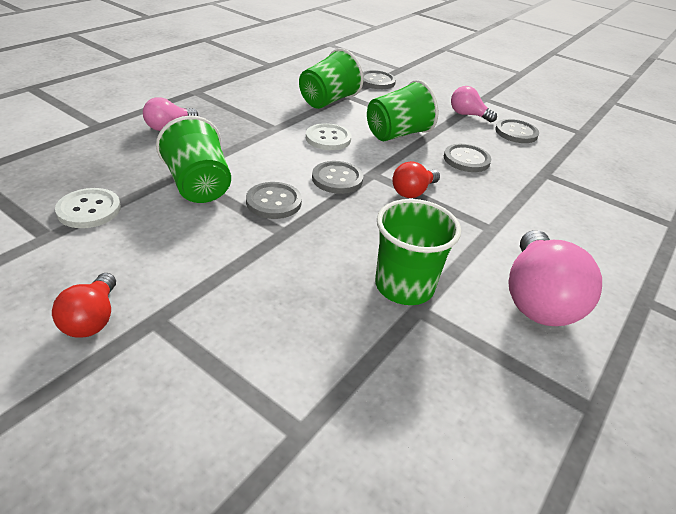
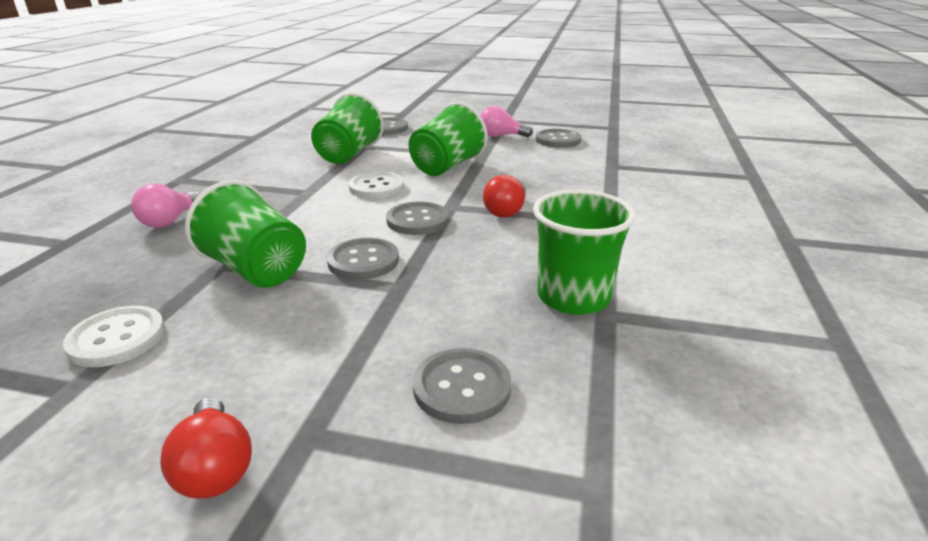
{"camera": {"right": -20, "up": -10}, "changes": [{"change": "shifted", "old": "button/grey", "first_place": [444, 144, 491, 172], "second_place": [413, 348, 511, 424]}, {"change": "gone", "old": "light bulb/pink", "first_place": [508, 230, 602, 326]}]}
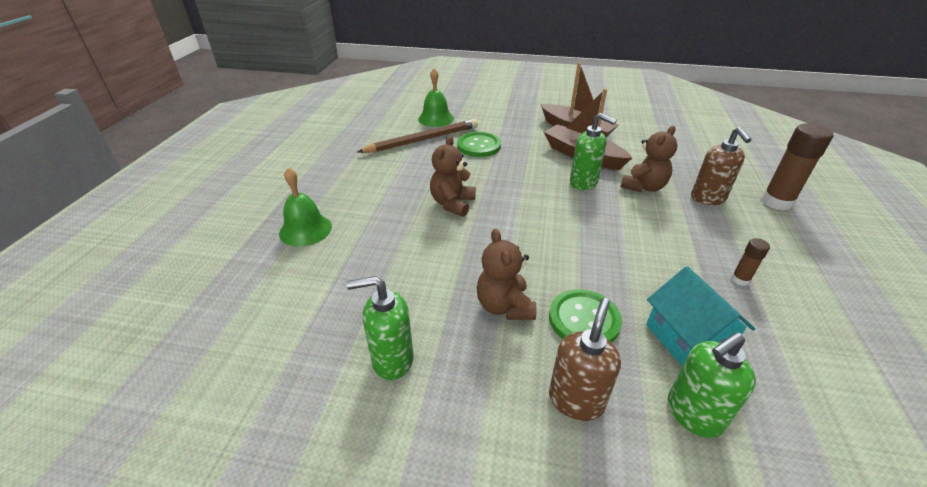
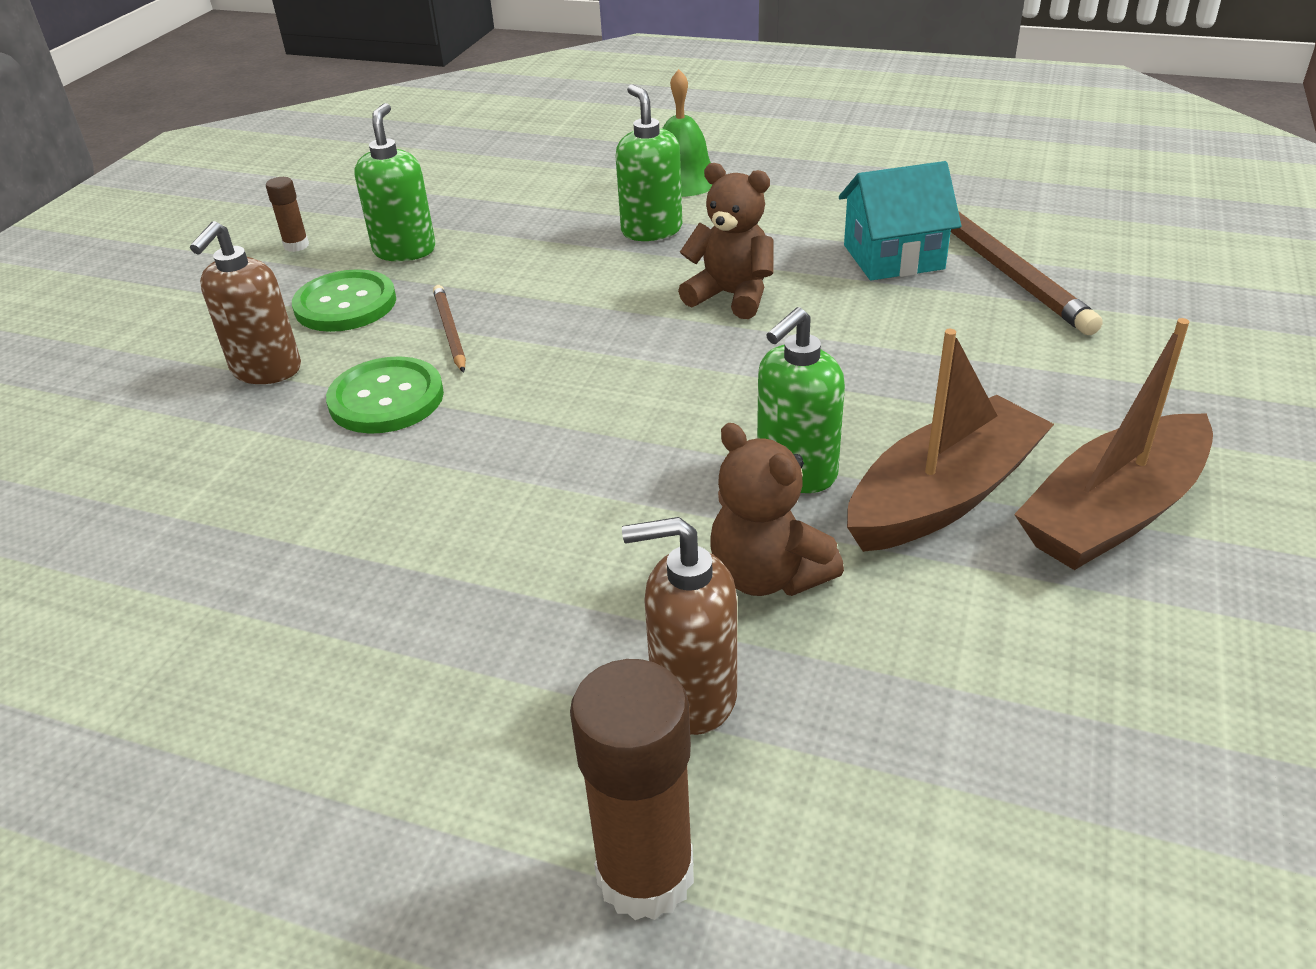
{"camera": {"right": 100, "up": 0}, "changes": [{"change": "gone", "old": "bell/green", "first_place": [418, 68, 454, 127]}, {"change": "shifted", "old": "button/green", "first_place": [457, 132, 501, 157], "second_place": [292, 269, 396, 332]}, {"change": "swapped", "old": "teddy bear/brown", "new": "pencil/brown", "first_place": [476, 229, 537, 320], "second_place": [433, 285, 466, 373]}, {"change": "rotated", "old": "soap dispenser/brown", "first_place": [549, 298, 621, 421], "second_place": [190, 221, 301, 384], "degrees": 75}, {"change": "shifted", "old": "house/turquoise", "first_place": [646, 266, 755, 366], "second_place": [839, 161, 961, 280]}, {"change": "shifted", "old": "soap dispenser/green", "first_place": [668, 332, 756, 438], "second_place": [616, 84, 682, 241]}, {"change": "shifted", "old": "glue stick/brown", "first_place": [731, 238, 770, 286], "second_place": [266, 177, 309, 252]}]}
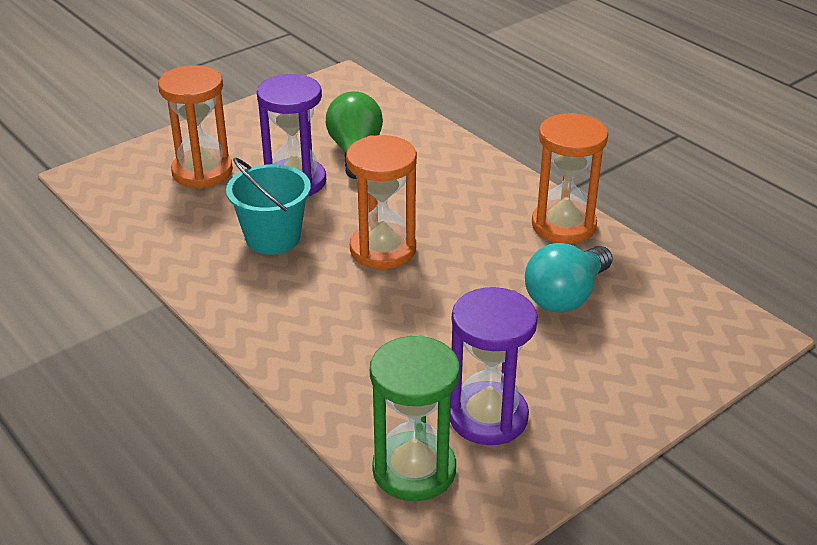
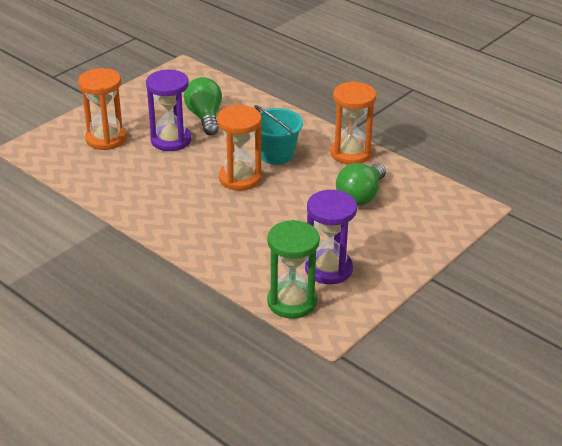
{"camera": {"right": -10, "up": 0}, "changes": [{"change": "shifted", "old": "bucket/turquoise", "first_place": [226, 157, 311, 254], "second_place": [254, 105, 303, 165]}, {"change": "repainted", "old": "light bulb/turquoise", "new": "light bulb/green", "first_place": [525, 243, 613, 313], "second_place": [336, 163, 386, 206]}]}
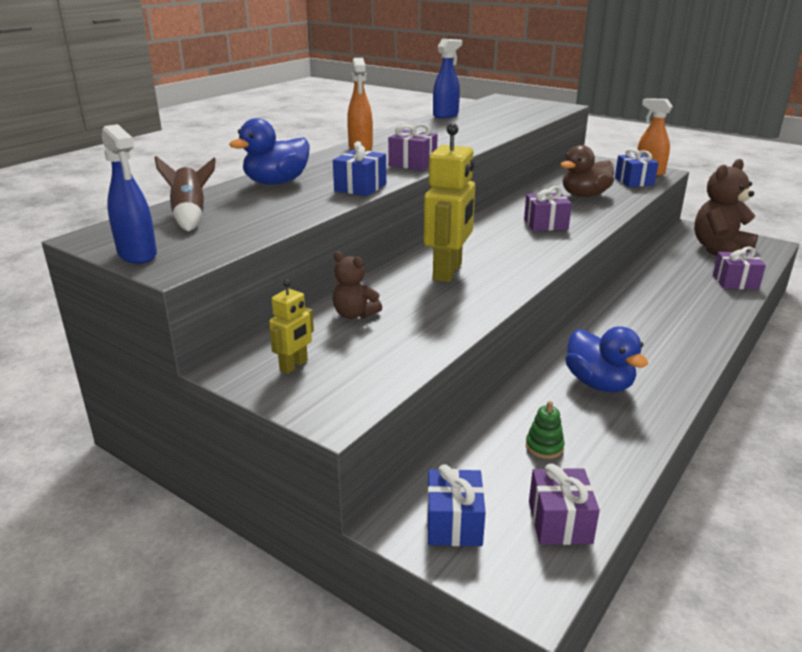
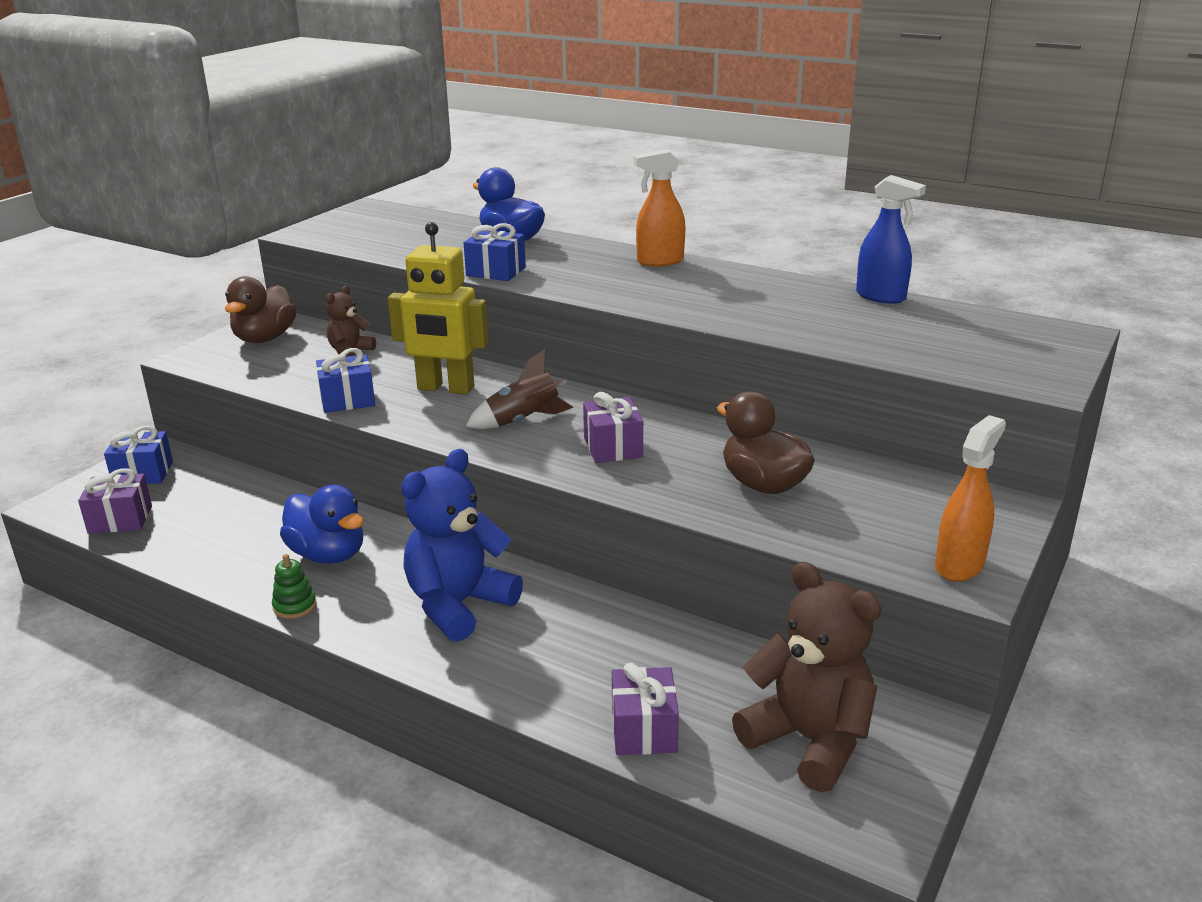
{"camera": {"right": 85, "up": 0}, "changes": [{"change": "gone", "old": "spray bottle/blue", "first_place": [102, 124, 157, 264]}, {"change": "shifted", "old": "rocket/brown", "first_place": [155, 156, 216, 231], "second_place": [465, 349, 573, 429]}, {"change": "swapped", "old": "robot/yellow", "new": "duck/brown", "first_place": [269, 279, 314, 374], "second_place": [225, 276, 297, 343]}, {"change": "gone", "old": "gift/purple", "first_place": [388, 124, 438, 171]}, {"change": "shifted", "old": "stacking toy/green", "first_place": [526, 401, 565, 459], "second_place": [272, 554, 316, 619]}, {"change": "rotated", "old": "duck/blue", "first_place": [565, 326, 648, 392], "second_place": [280, 485, 364, 564], "degrees": -105}, {"change": "shifted", "old": "gift/blue", "first_place": [615, 148, 658, 187], "second_place": [316, 348, 375, 413]}, {"change": "new", "new": "teddy bear/blue", "second_place": [401, 449, 523, 642]}]}
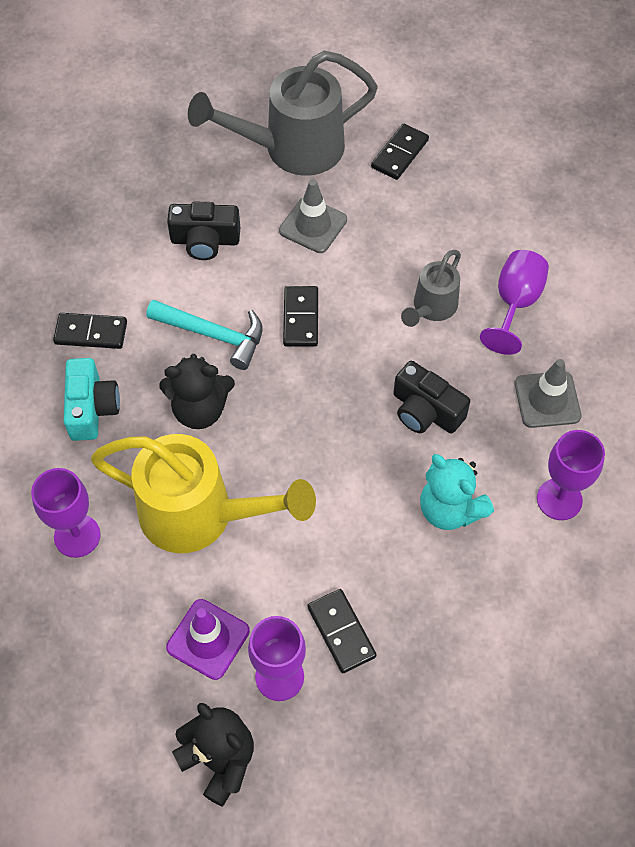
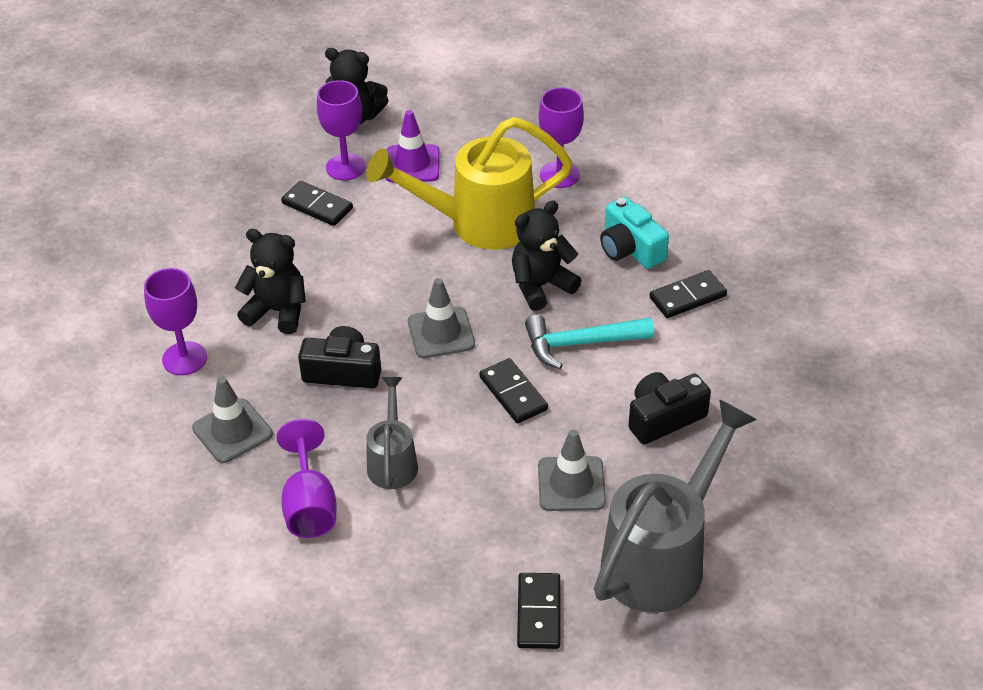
{"camera": {"right": 150, "up": -15}, "changes": [{"change": "repainted", "old": "teddy bear/turquoise", "new": "teddy bear/black", "first_place": [420, 454, 494, 530], "second_place": [235, 229, 306, 334]}, {"change": "new", "new": "traffic cone/grey", "second_place": [408, 278, 475, 358]}]}
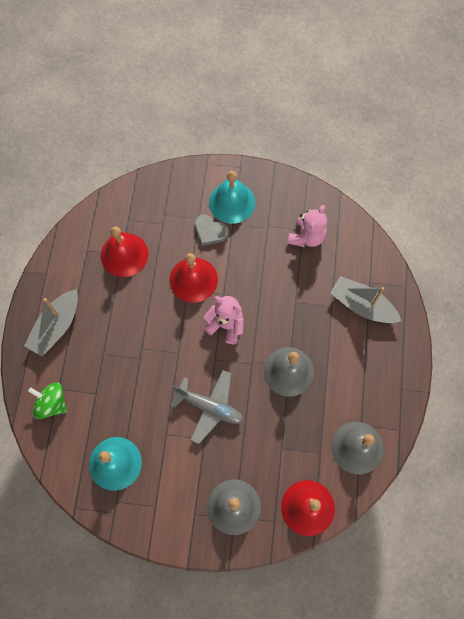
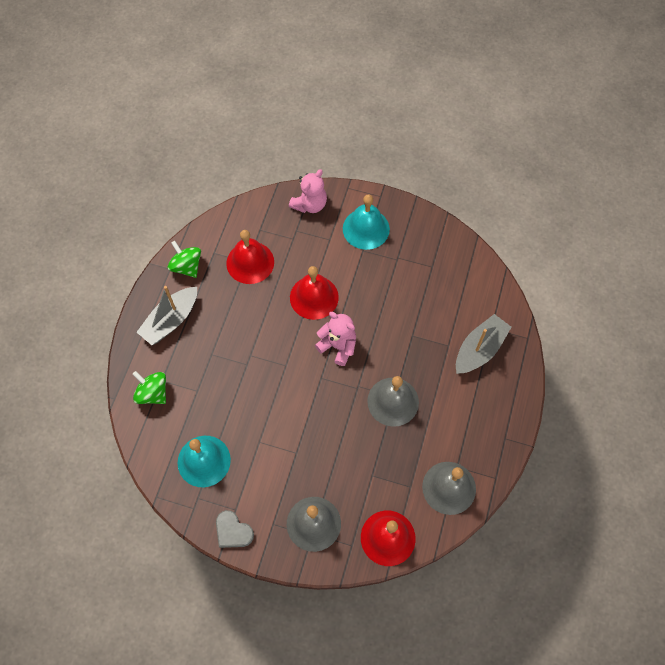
{"camera": {"right": 10, "up": -5}, "changes": [{"change": "gone", "old": "plane/grey", "first_place": [171, 370, 243, 444]}, {"change": "shifted", "old": "heart/grey", "first_place": [194, 214, 229, 246], "second_place": [216, 510, 254, 548]}, {"change": "shifted", "old": "teddy bear/pink", "first_place": [287, 205, 327, 247], "second_place": [289, 169, 327, 213]}, {"change": "rotated", "old": "boat/grey", "first_place": [330, 276, 401, 323], "second_place": [456, 314, 511, 374], "degrees": 90}, {"change": "new", "new": "spinning top/green", "second_place": [168, 241, 201, 278]}]}
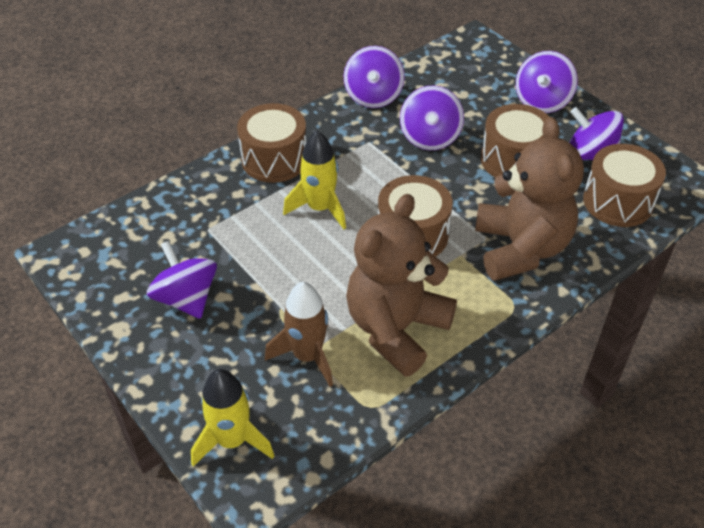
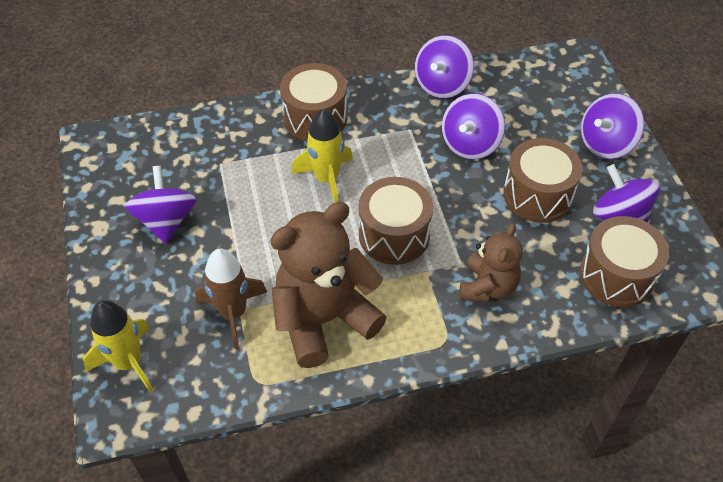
{"camera": {"right": 25, "up": 5}, "changes": [{"change": "scaled", "old": "teddy bear/brown", "first_place": [475, 117, 584, 281], "second_place": [459, 223, 523, 302], "factor": 0.59}]}
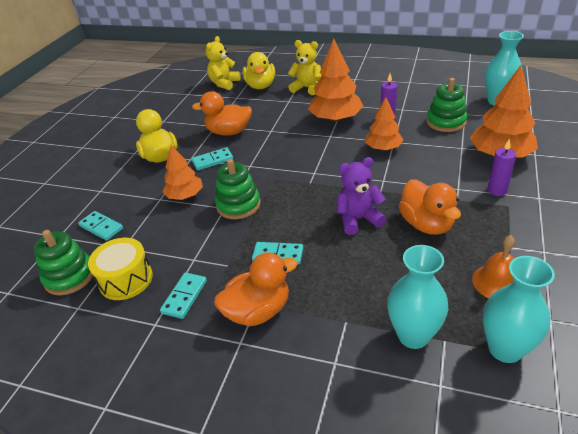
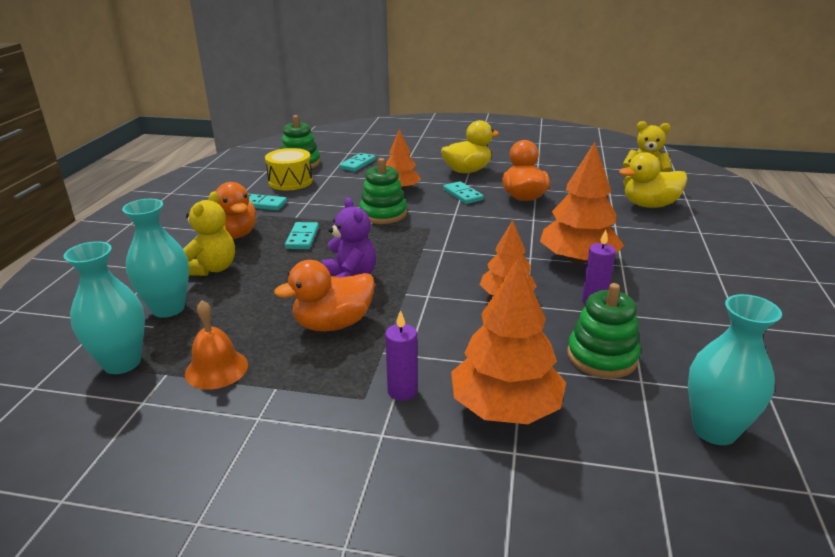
{"camera": {"right": 80, "up": -10}, "changes": [{"change": "shifted", "old": "teddy bear/yellow", "first_place": [288, 40, 322, 95], "second_place": [183, 191, 235, 276]}]}
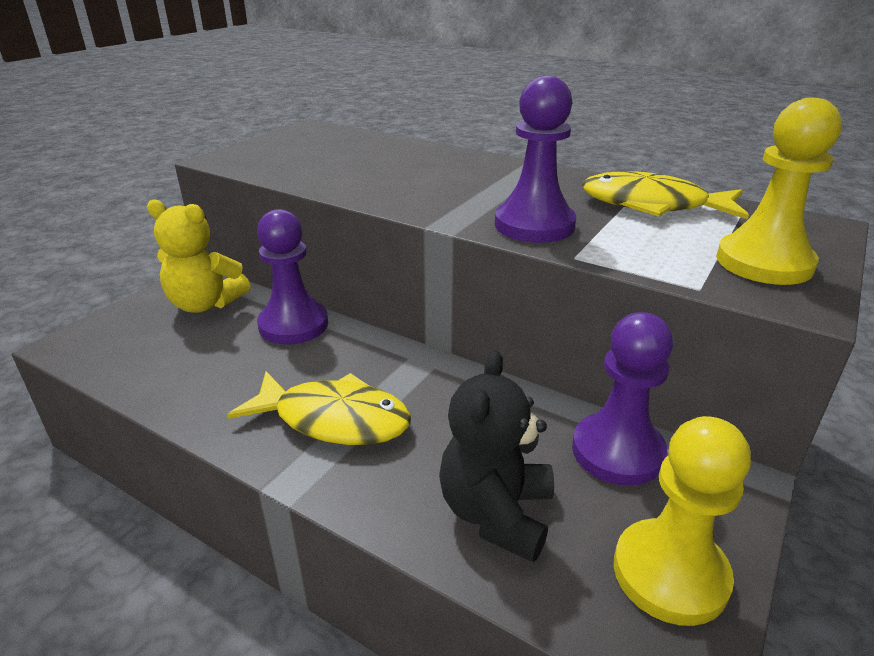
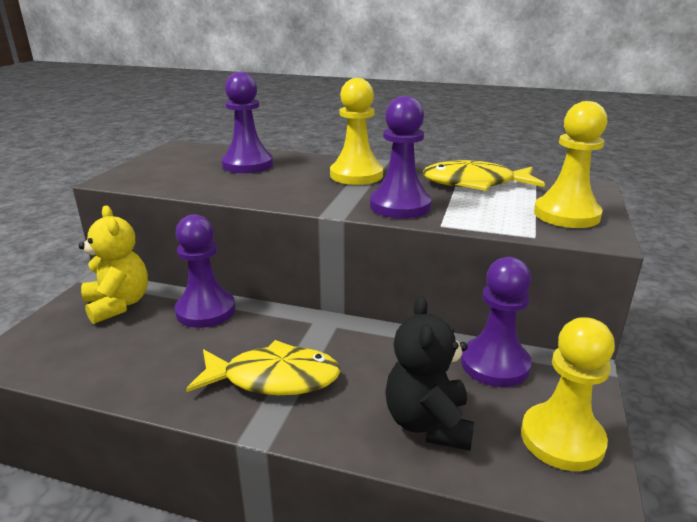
{"camera": {"right": -15, "up": -5}, "changes": [{"change": "rotated", "old": "teddy bear/yellow", "first_place": [147, 199, 251, 313], "second_place": [79, 206, 148, 324], "degrees": -120}, {"change": "new", "new": "pawn/purple", "second_place": [222, 72, 273, 173]}, {"change": "new", "new": "pawn/yellow", "second_place": [330, 78, 383, 185]}]}
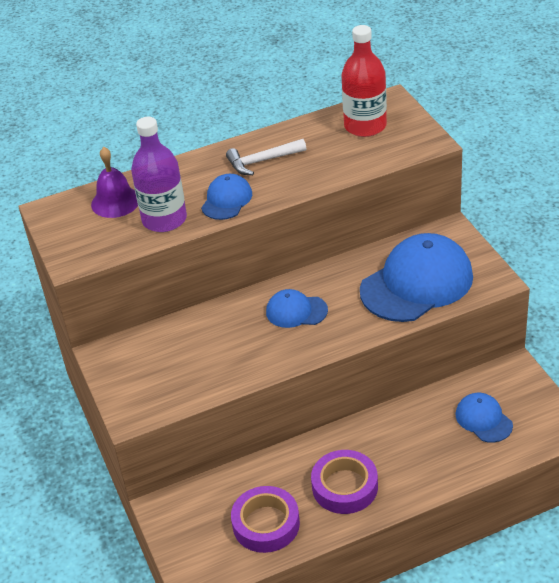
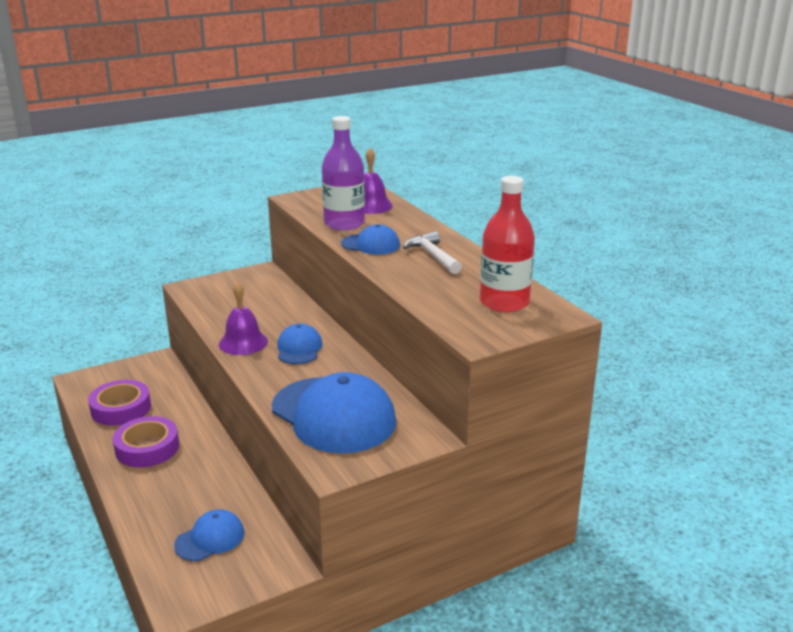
{"camera": {"right": 80, "up": -15}, "changes": [{"change": "new", "new": "bell/purple", "second_place": [219, 282, 268, 355]}]}
